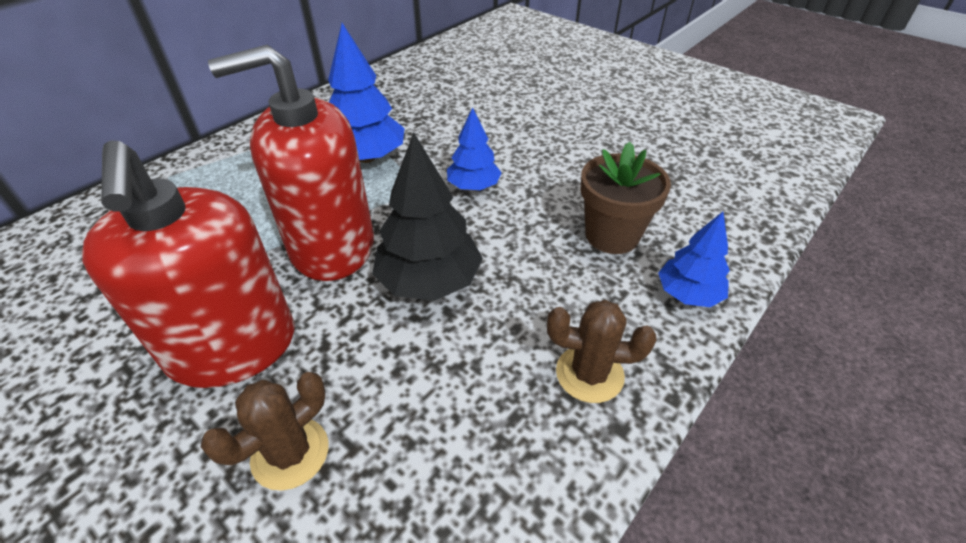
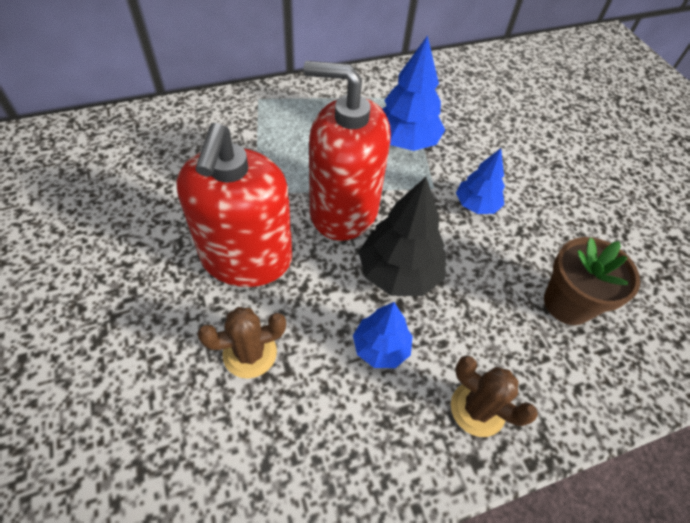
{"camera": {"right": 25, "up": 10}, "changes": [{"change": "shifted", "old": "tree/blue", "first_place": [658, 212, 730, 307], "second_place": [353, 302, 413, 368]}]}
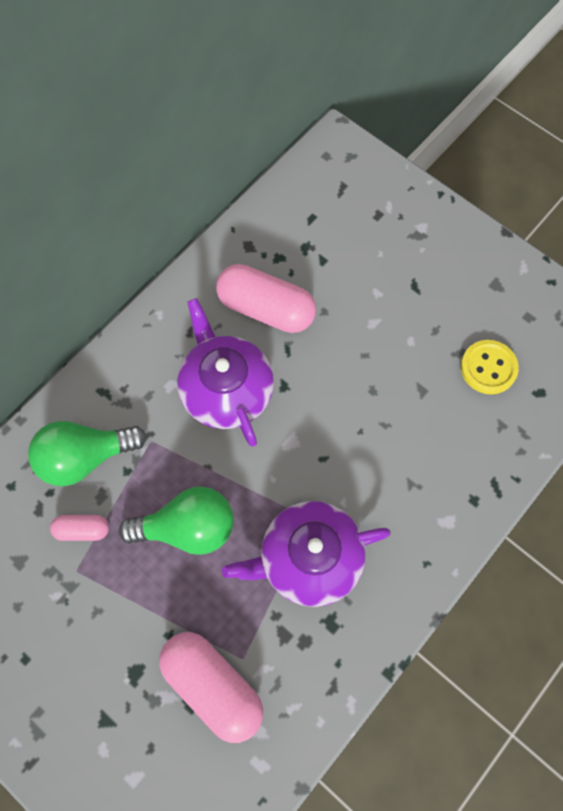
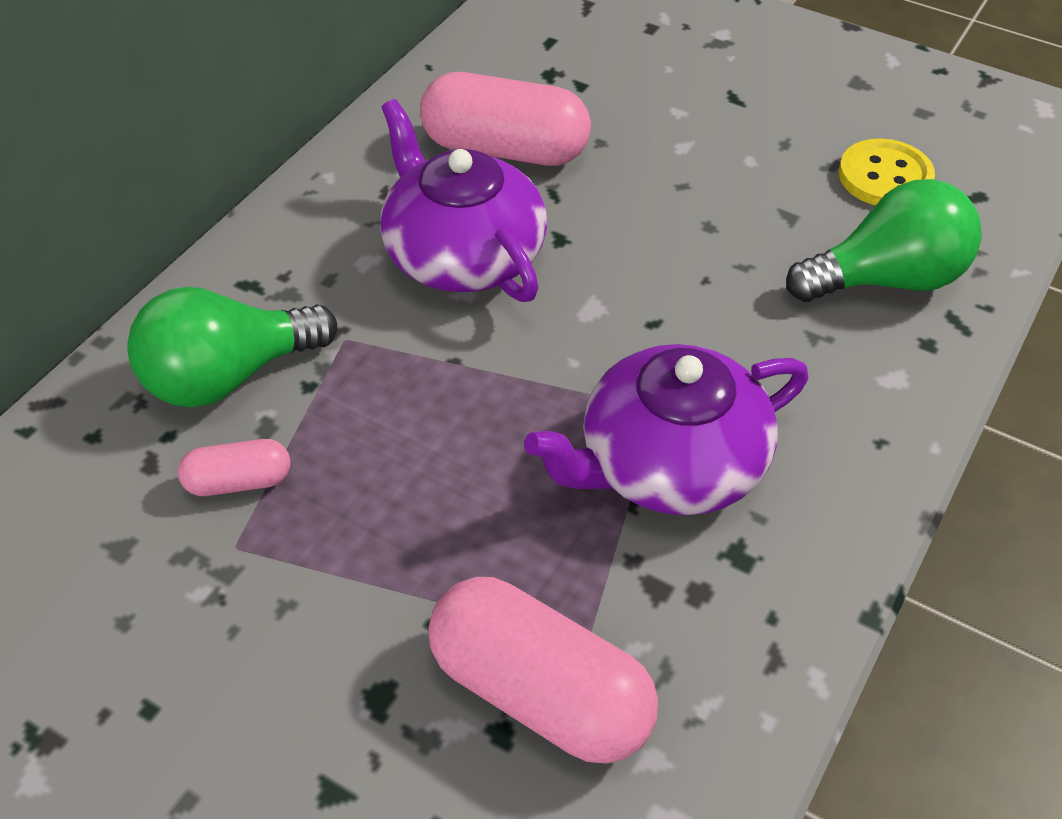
{"camera": {"right": -10, "up": -20}, "changes": [{"change": "shifted", "old": "light bulb/green", "first_place": [119, 486, 234, 555], "second_place": [786, 179, 982, 302]}]}
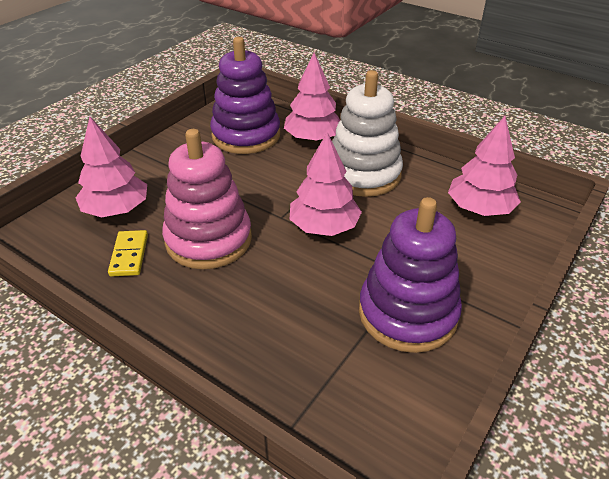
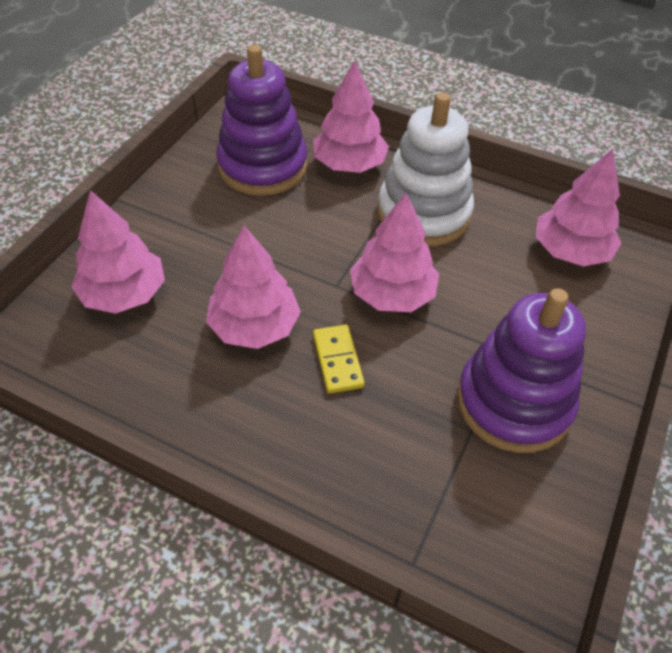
{"camera": {"right": -10, "up": 10}, "changes": [{"change": "shifted", "old": "domino/yellow", "first_place": [108, 230, 148, 277], "second_place": [313, 325, 365, 394]}, {"change": "swapped", "old": "stacking toy/pink", "new": "tree/pink", "first_place": [162, 129, 252, 269], "second_place": [206, 225, 301, 349]}]}
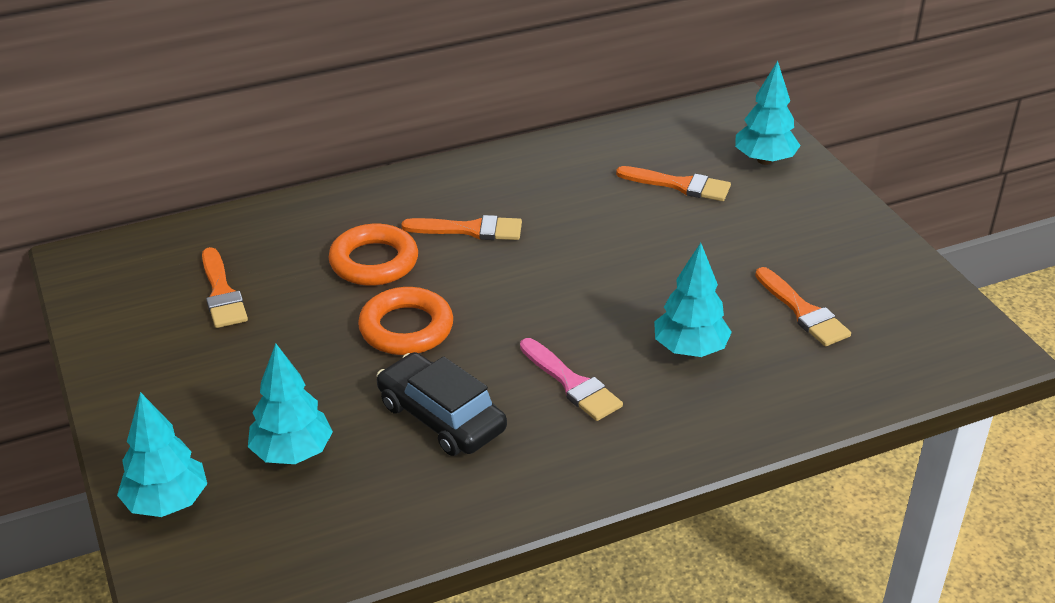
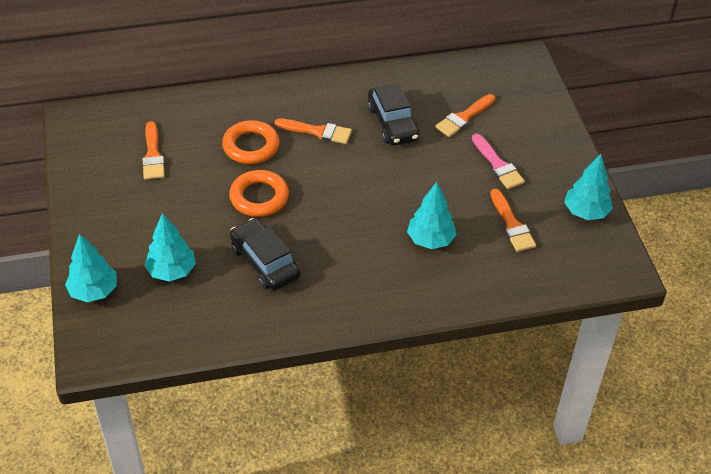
{"camera": {"right": 10, "up": 10}, "changes": [{"change": "shifted", "old": "brush/pink", "first_place": [520, 338, 623, 421], "second_place": [472, 134, 525, 189]}, {"change": "rotated", "old": "brush/orange", "first_place": [616, 166, 731, 201], "second_place": [435, 94, 495, 137], "degrees": 105}, {"change": "shifted", "old": "tree/turquoise", "first_place": [735, 61, 801, 165], "second_place": [564, 154, 613, 220]}, {"change": "new", "new": "car/black", "second_place": [367, 83, 420, 146]}]}
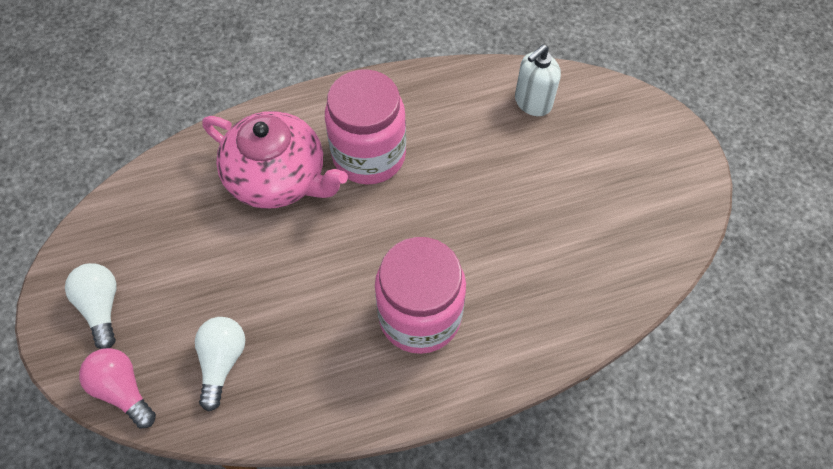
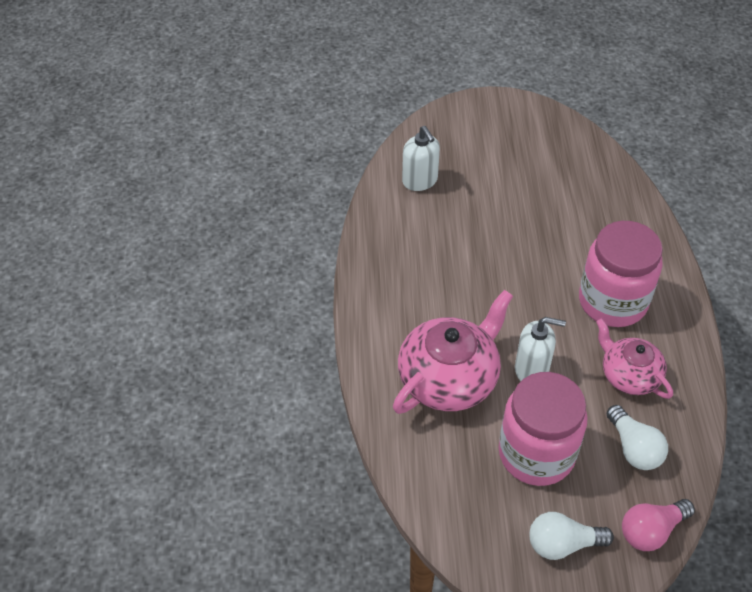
{"camera": {"right": -75, "up": -10}, "changes": [{"change": "rotated", "old": "light bulb/white", "first_place": [195, 317, 245, 412], "second_place": [607, 405, 668, 470], "degrees": -135}, {"change": "shifted", "old": "jar/pink", "first_place": [325, 69, 406, 184], "second_place": [498, 372, 588, 486]}, {"change": "new", "new": "soap dispenser/white", "second_place": [515, 317, 566, 381]}, {"change": "new", "new": "teapot/pink", "second_place": [596, 319, 673, 399]}]}
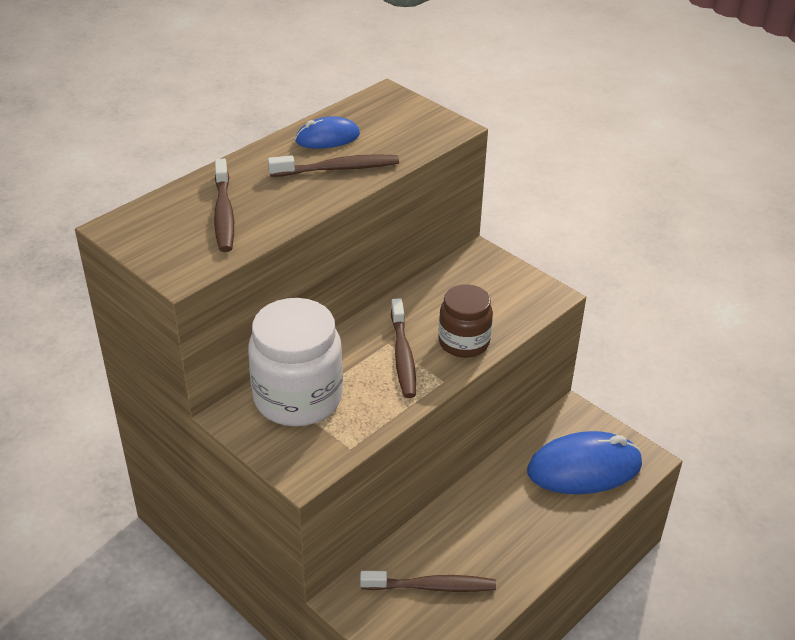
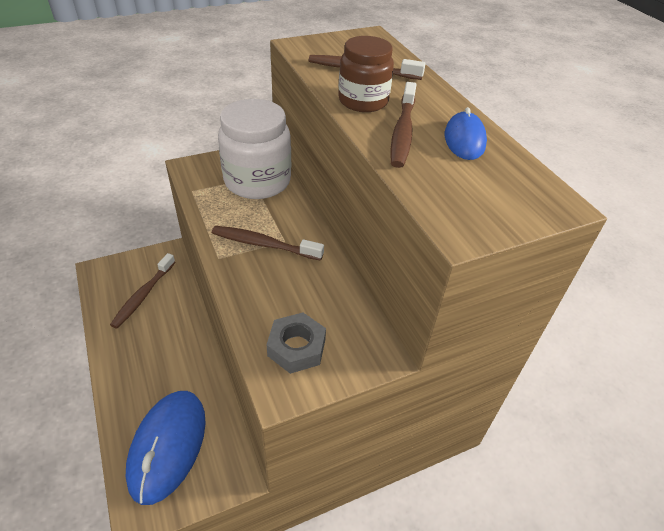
{"camera": {"right": 110, "up": 5}, "changes": [{"change": "shifted", "old": "jar/brown", "first_place": [438, 284, 493, 358], "second_place": [338, 36, 394, 112]}, {"change": "new", "new": "nut/grey", "second_place": [267, 312, 326, 374]}]}
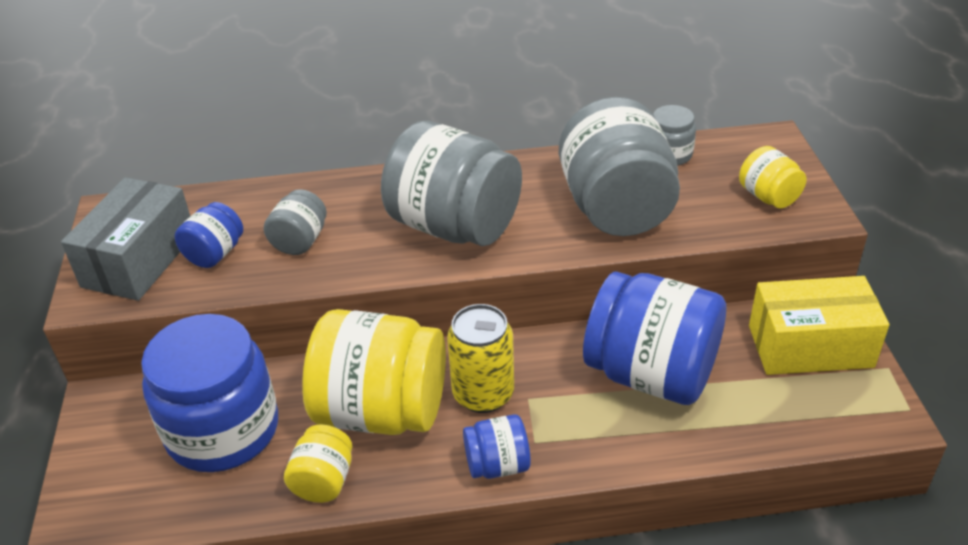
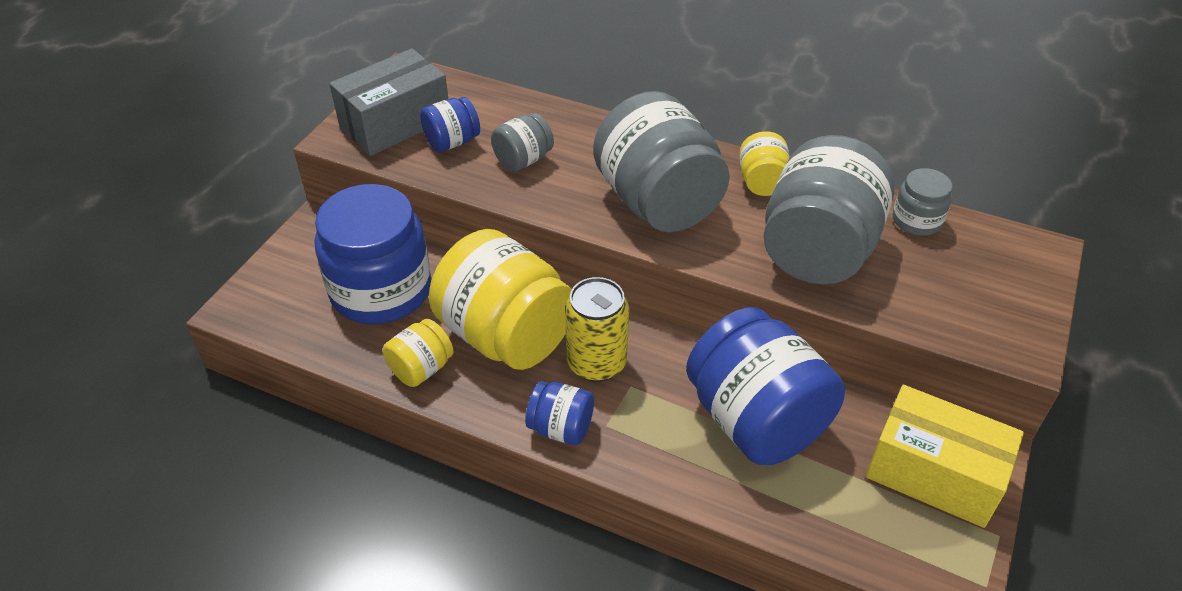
{"camera": {"right": 30, "up": 5}, "changes": [{"change": "shifted", "old": "jar/yellow", "first_place": [739, 146, 807, 209], "second_place": [739, 131, 790, 196]}]}
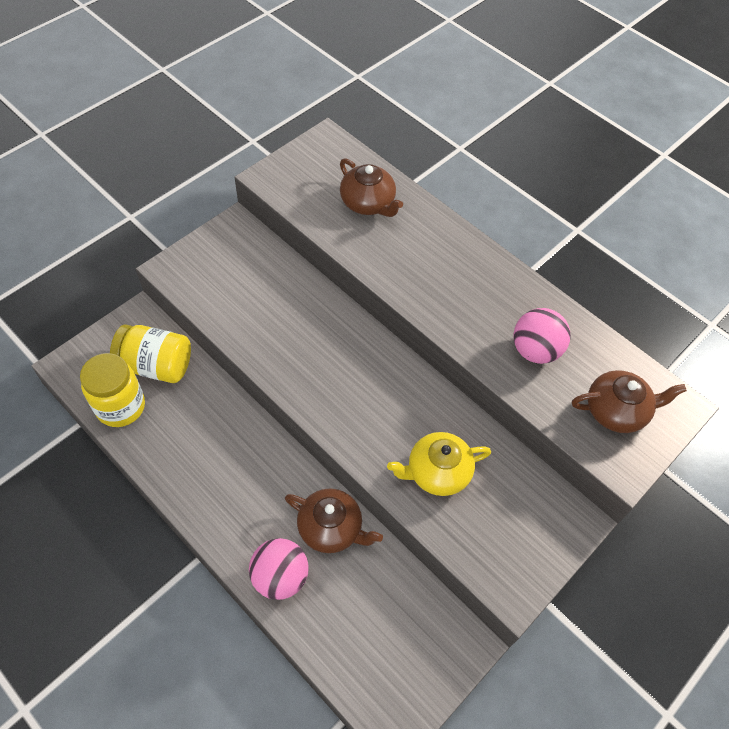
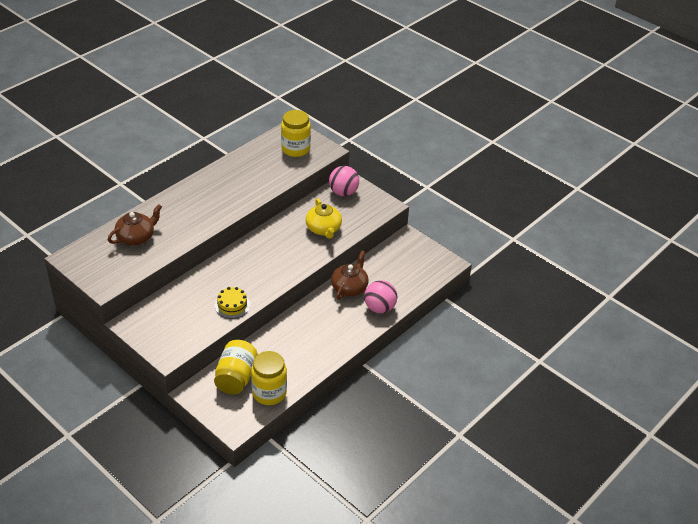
{"camera": {"right": -90, "up": -15}, "changes": [{"change": "shifted", "old": "ball/pink", "first_place": [513, 308, 571, 364], "second_place": [329, 166, 359, 196]}, {"change": "swapped", "old": "teapot/brown", "new": "jar/yellow", "first_place": [572, 370, 687, 433], "second_place": [281, 110, 311, 157]}, {"change": "new", "new": "cake/yellow", "second_place": [215, 287, 250, 319]}]}
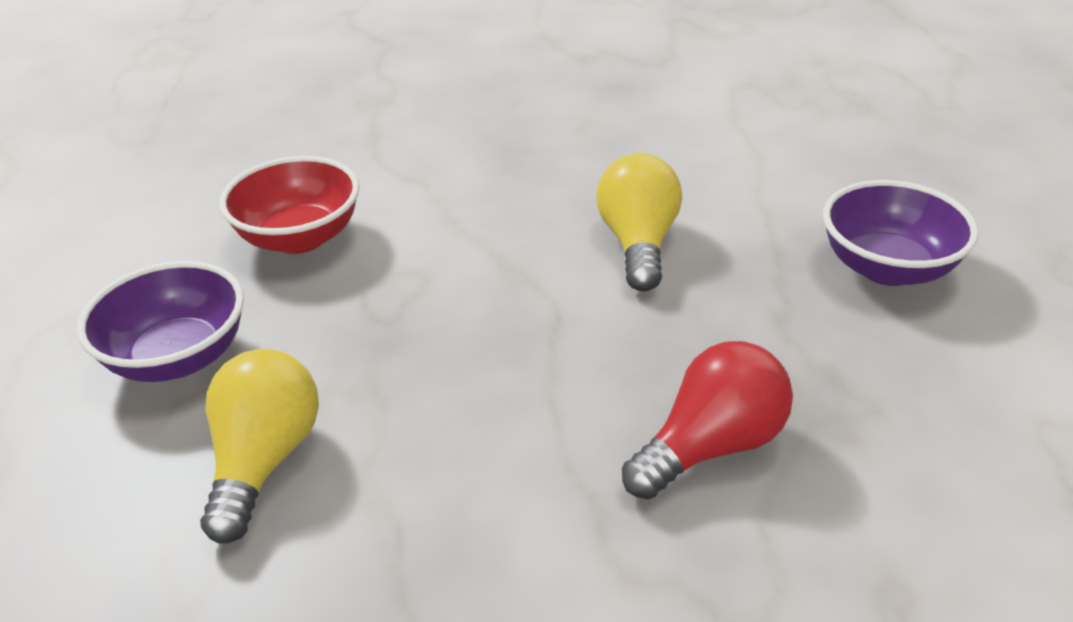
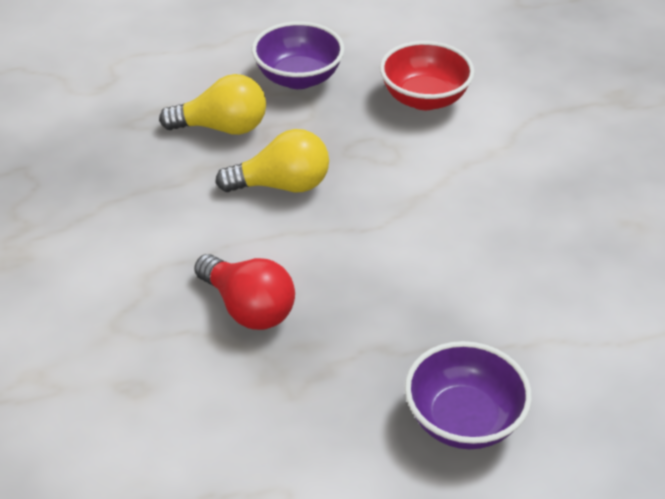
{"camera": {"right": 80, "up": 5}, "changes": [{"change": "shifted", "old": "light bulb/yellow", "first_place": [596, 153, 682, 291], "second_place": [215, 129, 329, 192]}]}
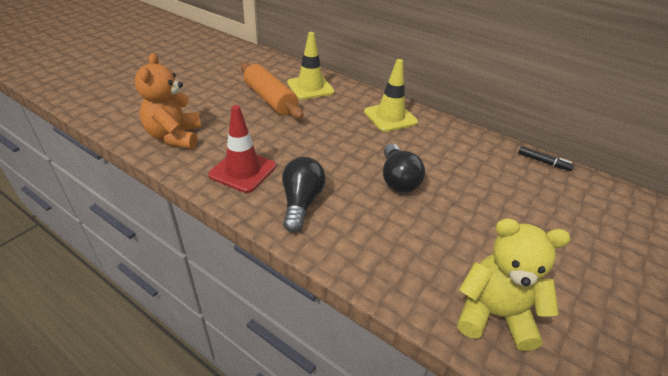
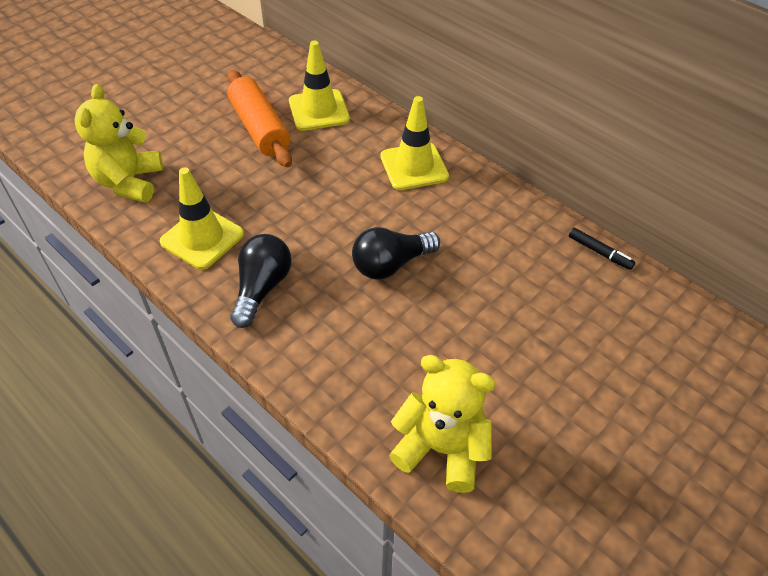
{"camera": {"right": 10, "up": 10}, "changes": [{"change": "repainted", "old": "teddy bear/orange", "new": "teddy bear/yellow", "first_place": [135, 53, 201, 149], "second_place": [74, 84, 163, 203]}, {"change": "repainted", "old": "traffic cone/red", "new": "traffic cone/yellow", "first_place": [208, 105, 276, 193], "second_place": [160, 167, 244, 270]}, {"change": "rotated", "old": "light bulb/black", "first_place": [383, 144, 425, 193], "second_place": [352, 227, 440, 280], "degrees": 60}]}
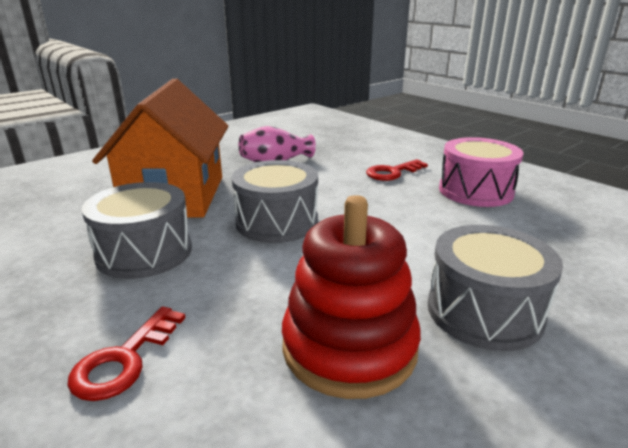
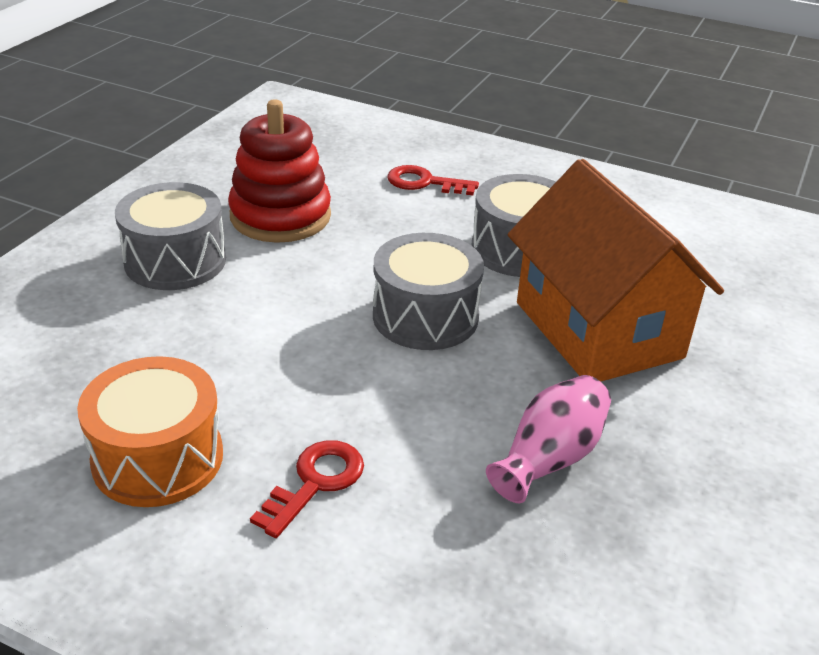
{"camera": {"right": 155, "up": 10}, "changes": [{"change": "rotated", "old": "key/red", "first_place": [67, 306, 185, 401], "second_place": [388, 165, 479, 195], "degrees": -75}, {"change": "repainted", "old": "drum/pink", "new": "drum/orange", "first_place": [439, 137, 524, 207], "second_place": [77, 356, 223, 507]}]}
